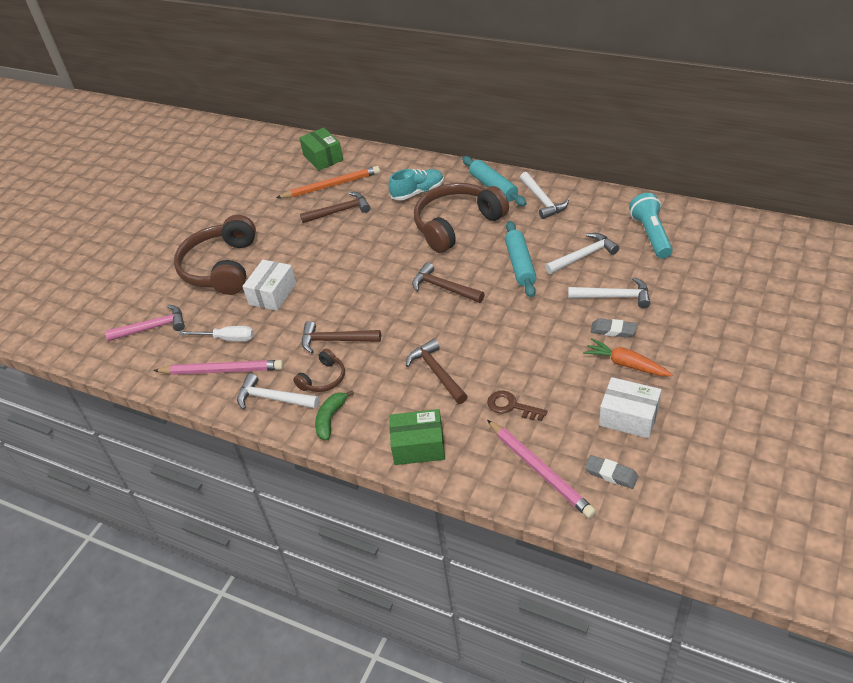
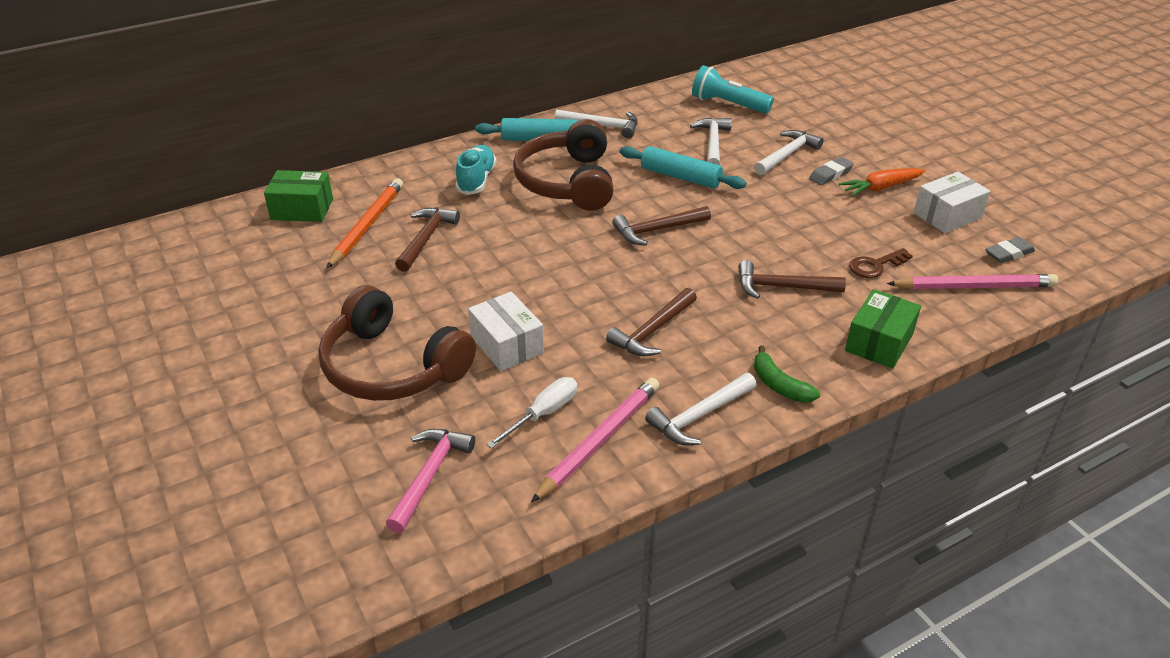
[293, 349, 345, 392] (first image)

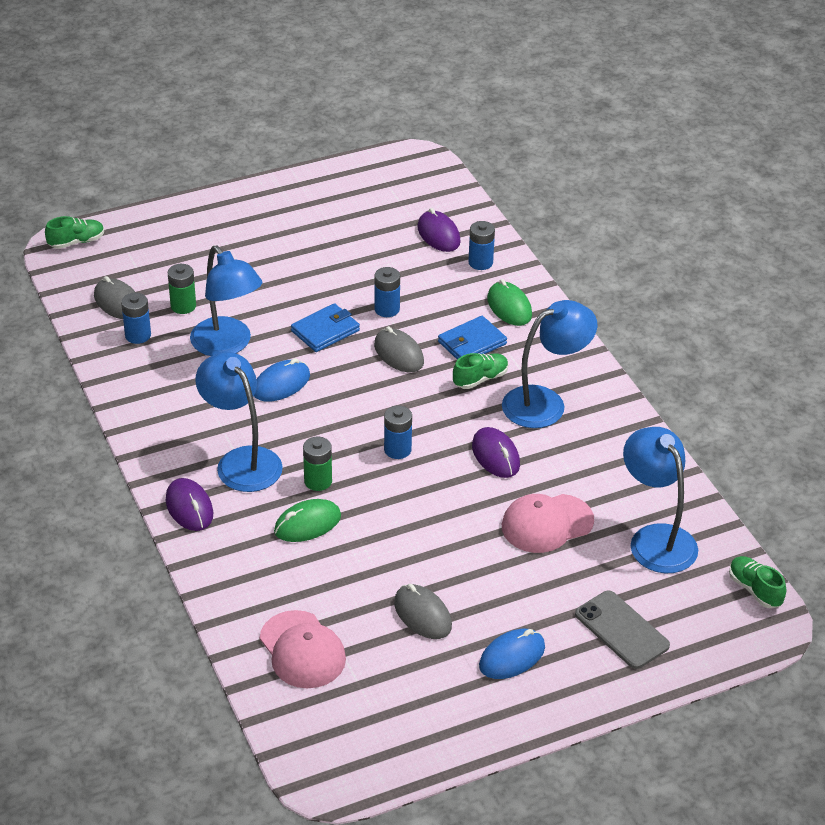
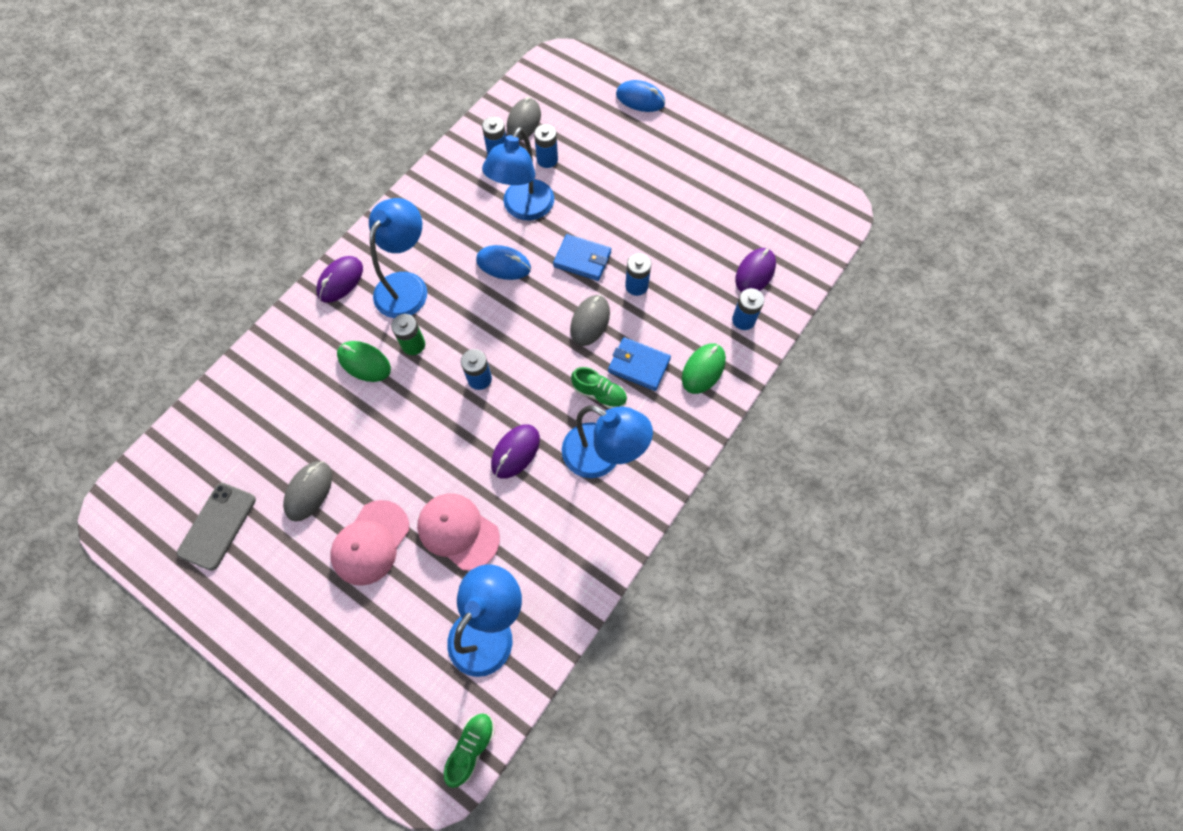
[45, 216, 104, 249] (first image)
[330, 500, 409, 586]
[616, 80, 665, 112]
[177, 483, 256, 571]
[534, 124, 558, 168]

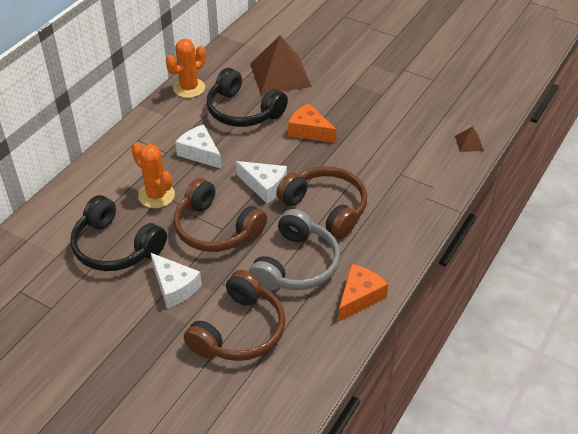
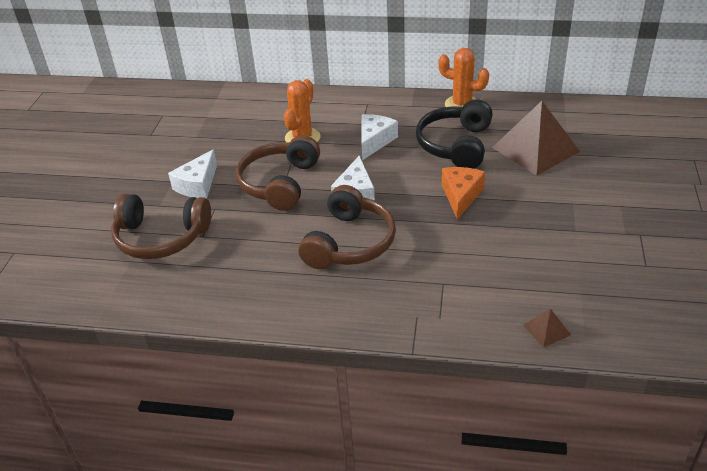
[70, 195, 167, 271] (first image)
[249, 209, 340, 291] (first image)
[338, 264, 388, 322] (first image)

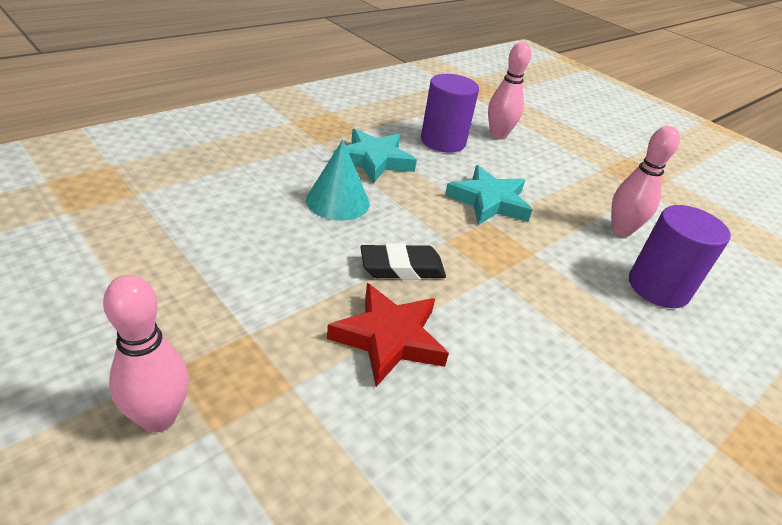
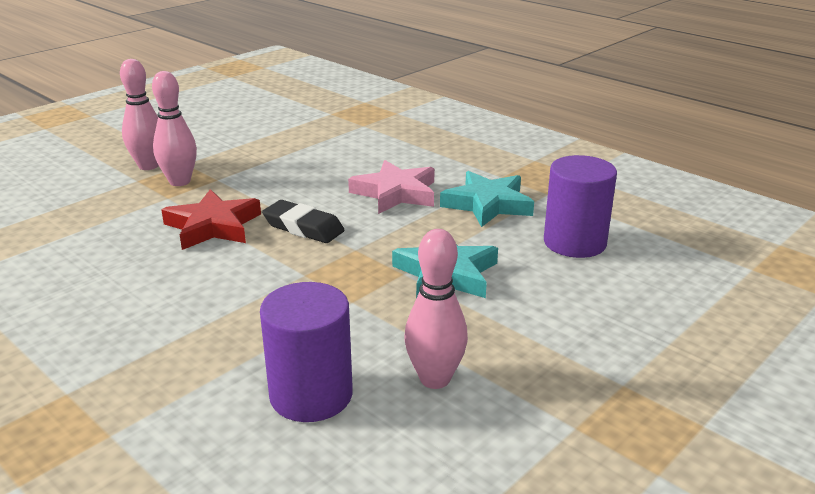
[152, 71, 197, 186]
[348, 160, 435, 214]
[262, 200, 344, 243]

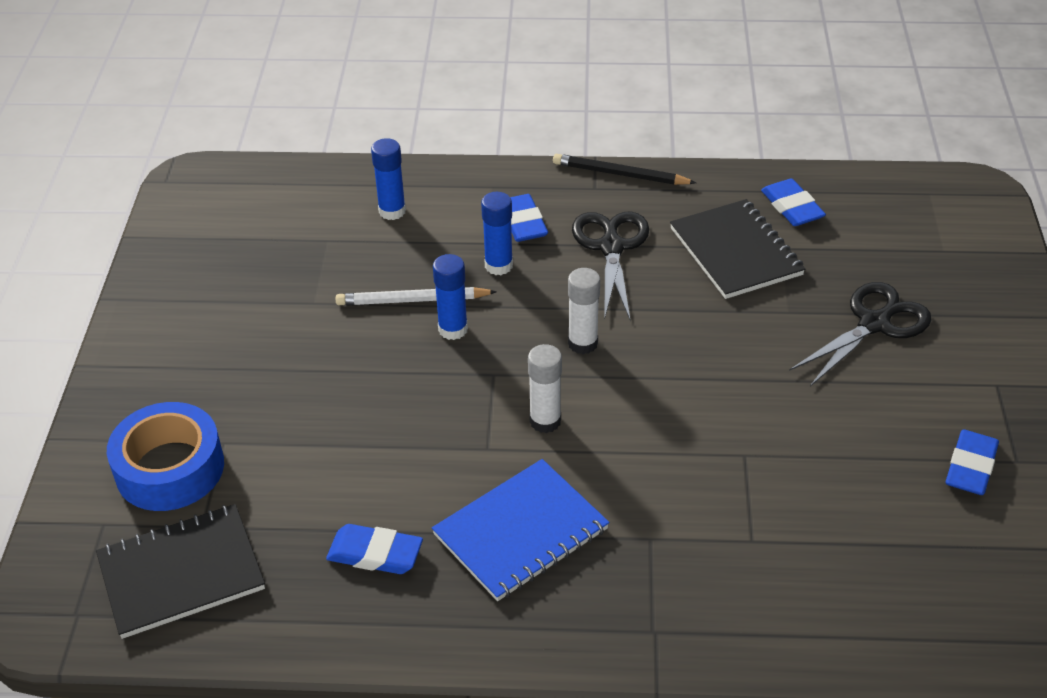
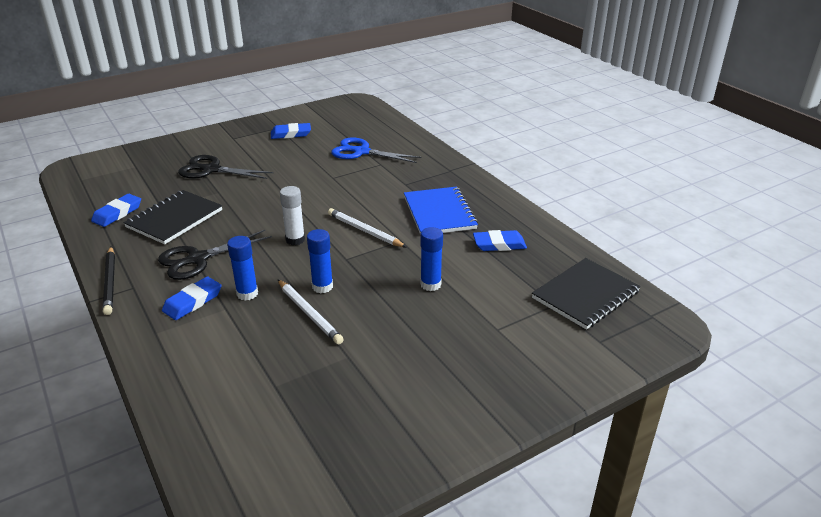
[107, 402, 224, 511] (first image)
[331, 137, 421, 163]
[420, 227, 443, 291]
[328, 208, 407, 248]
[532, 258, 641, 330]
[473, 230, 527, 251]
[404, 187, 478, 235]

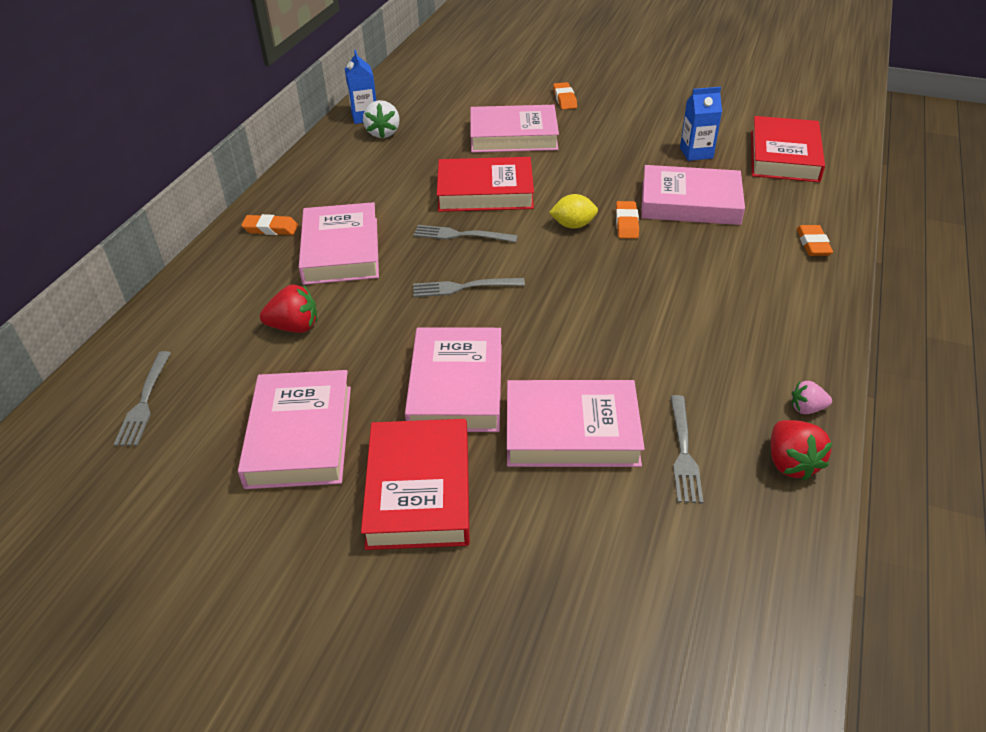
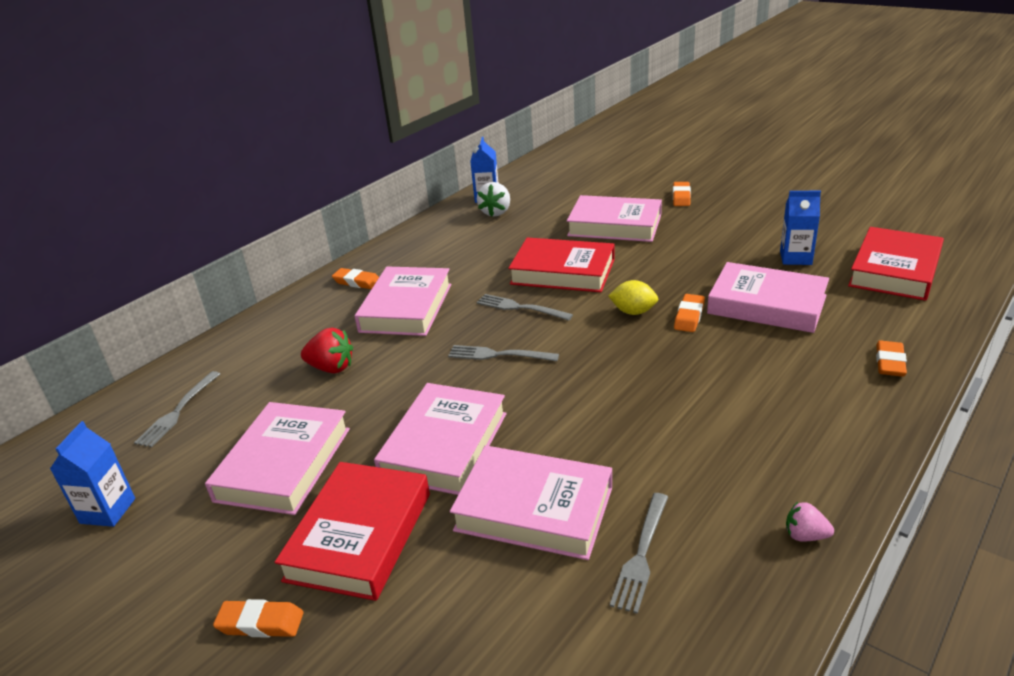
[771, 420, 832, 481] (first image)
[50, 421, 135, 527]
[213, 599, 304, 638]

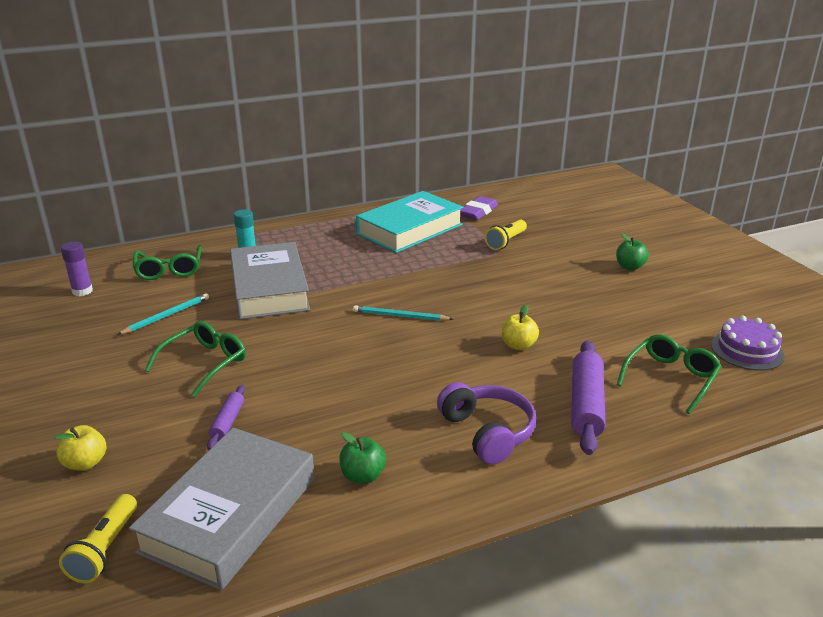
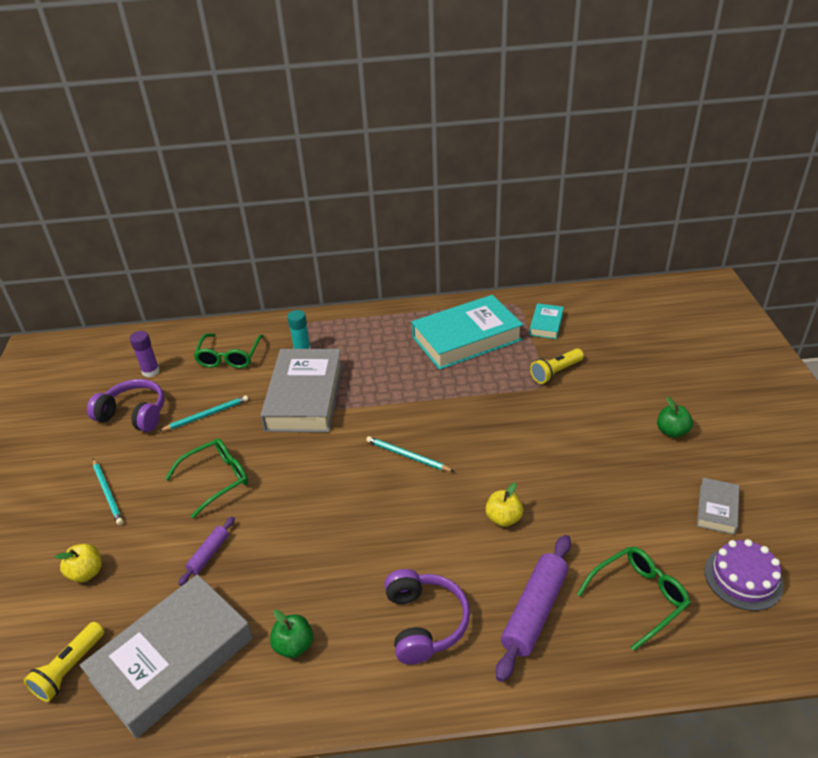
[87, 379, 165, 432]
[93, 459, 124, 525]
[697, 478, 739, 535]
[529, 303, 564, 339]

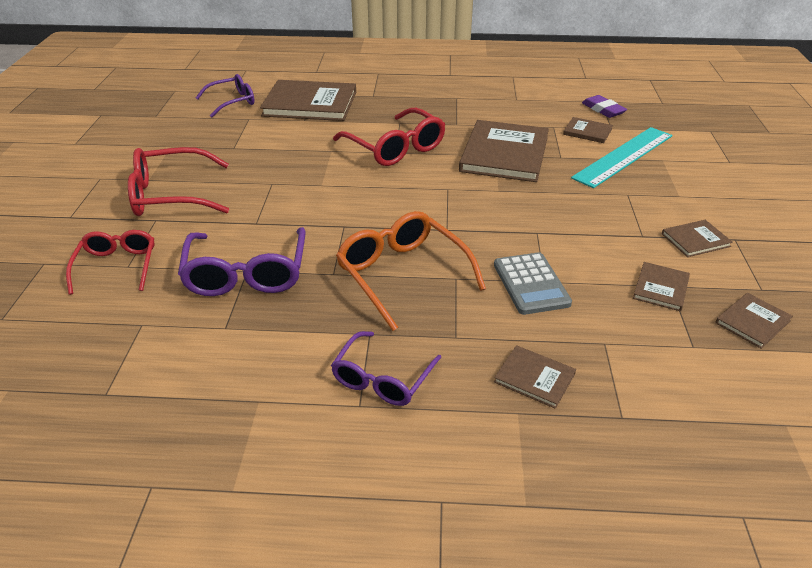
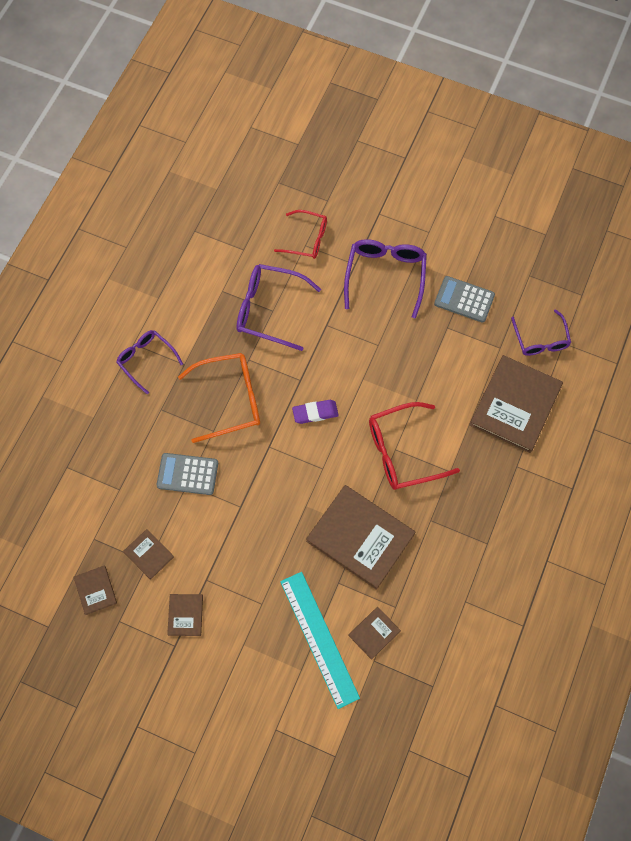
[494, 345, 576, 409] (first image)
[434, 276, 495, 322]
[292, 400, 339, 424]
[344, 239, 427, 318]

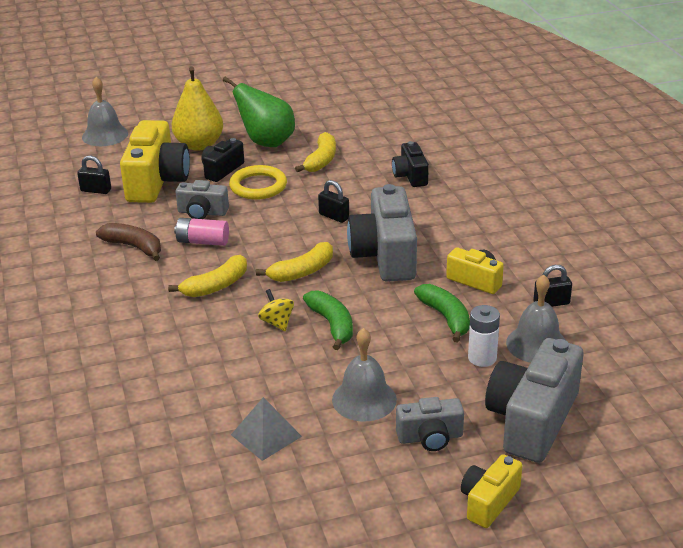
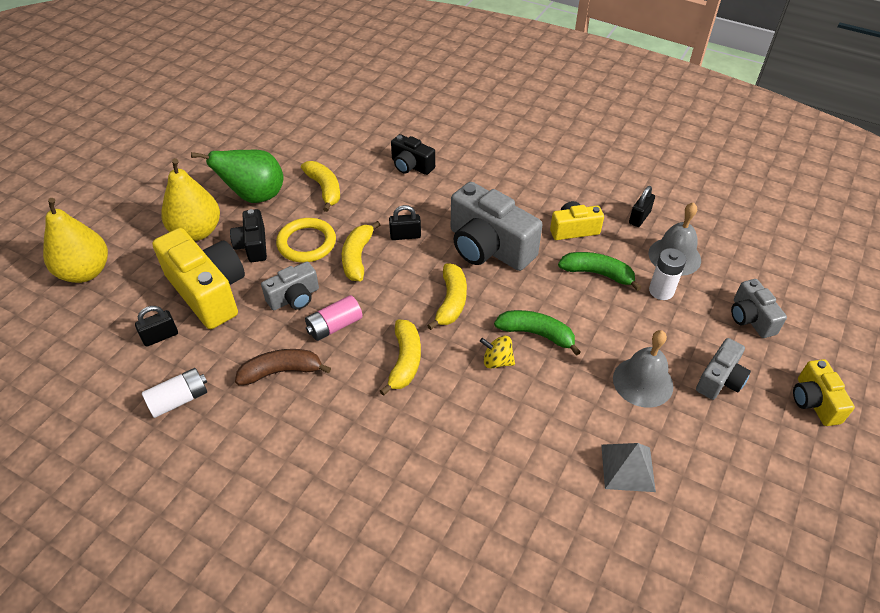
[142, 368, 207, 418]
[342, 221, 380, 281]
[43, 198, 108, 283]
[731, 279, 787, 338]

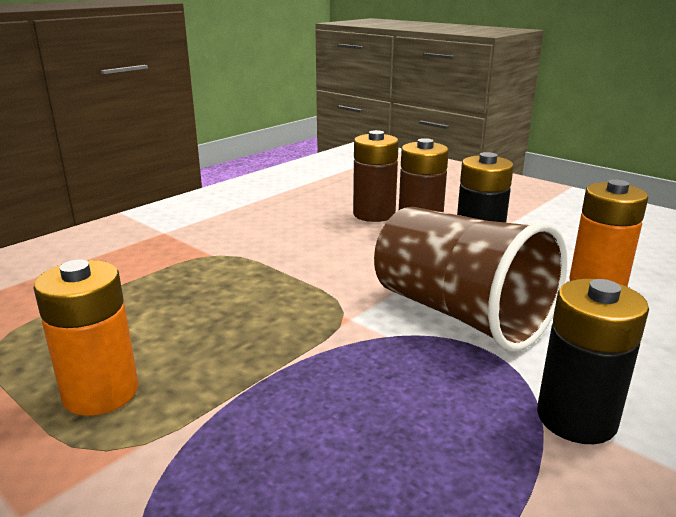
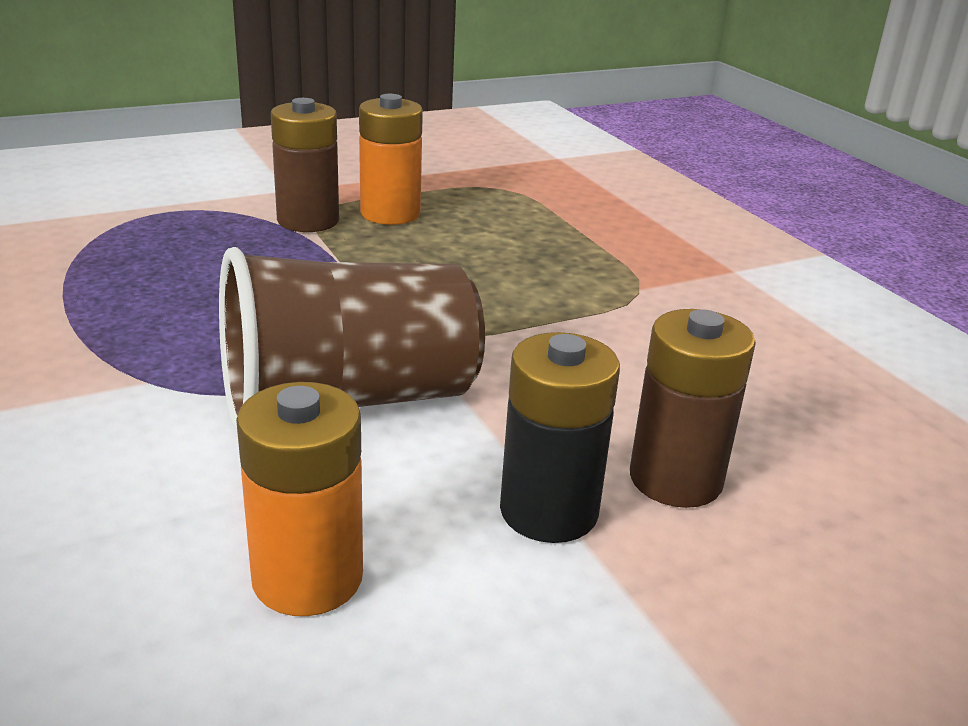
[537, 279, 649, 444] (first image)
[271, 98, 339, 232]

